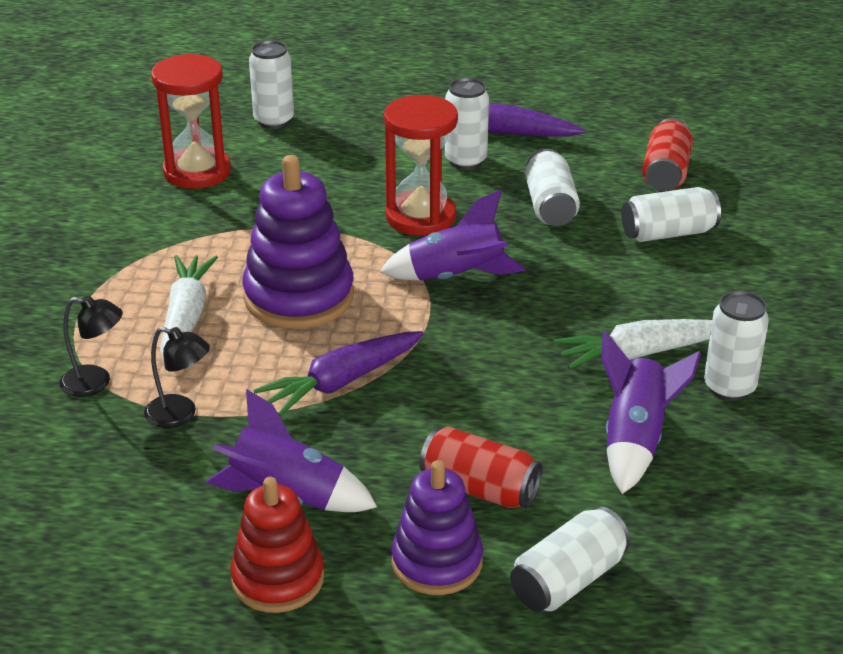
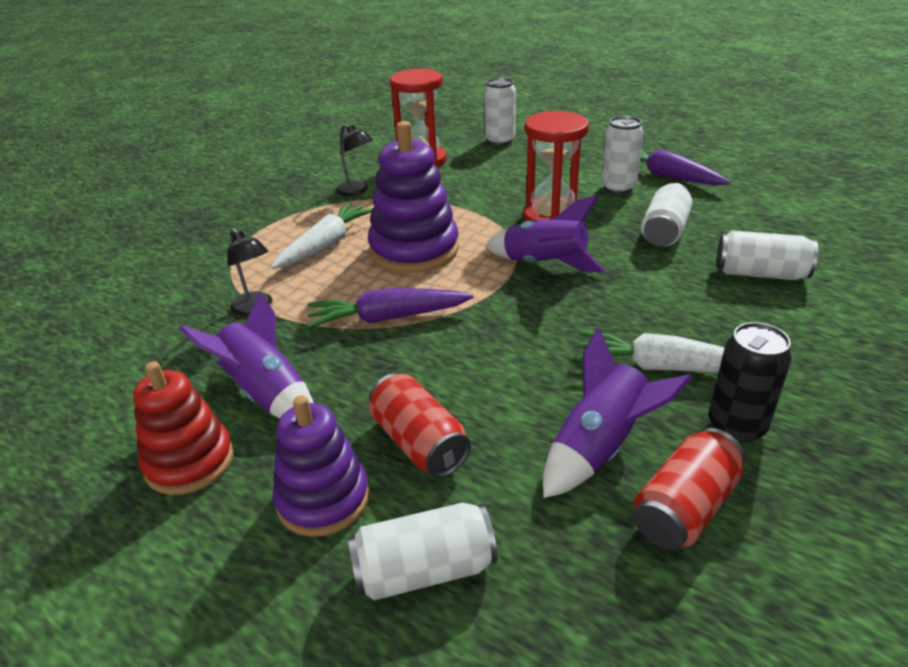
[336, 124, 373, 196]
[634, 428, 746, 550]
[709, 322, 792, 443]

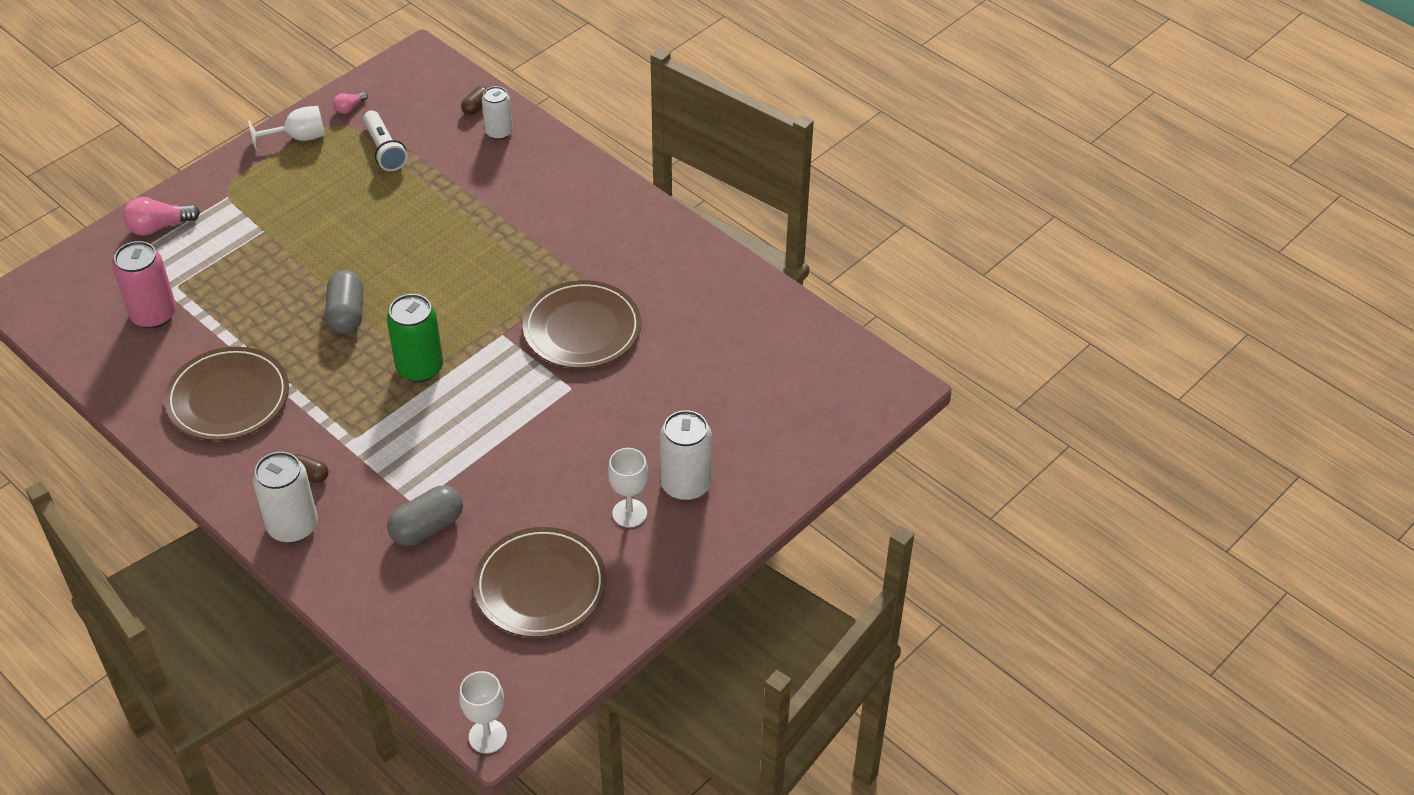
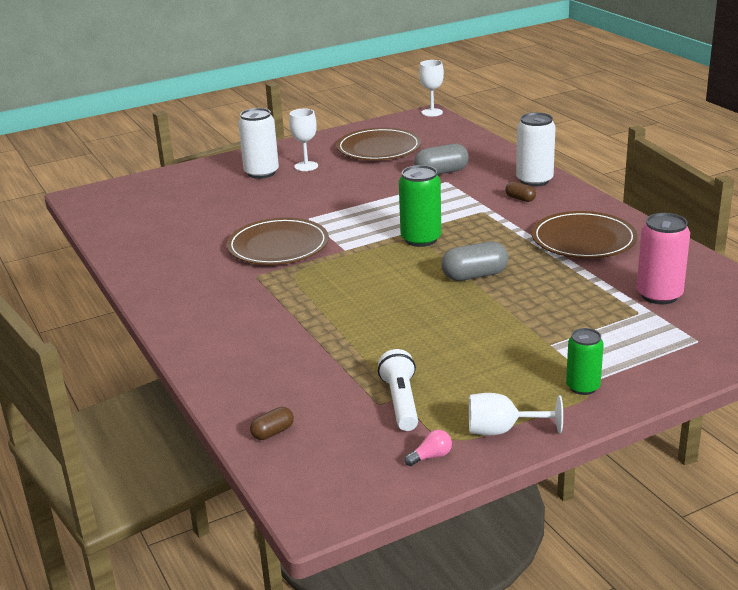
[123, 197, 200, 236] (first image)
[482, 86, 513, 140] (first image)
[566, 328, 604, 395]
[441, 241, 508, 281]

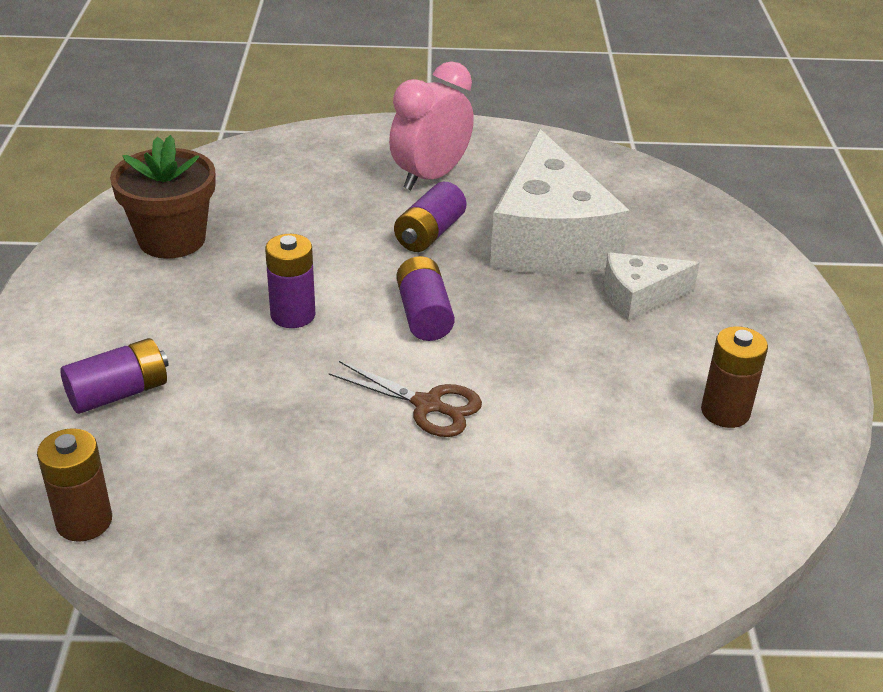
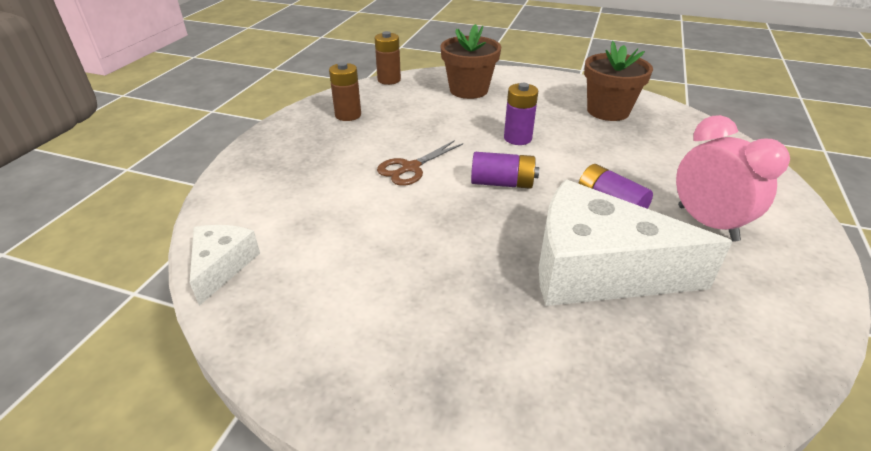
[190, 225, 260, 306]
[329, 62, 361, 121]
[440, 24, 501, 99]

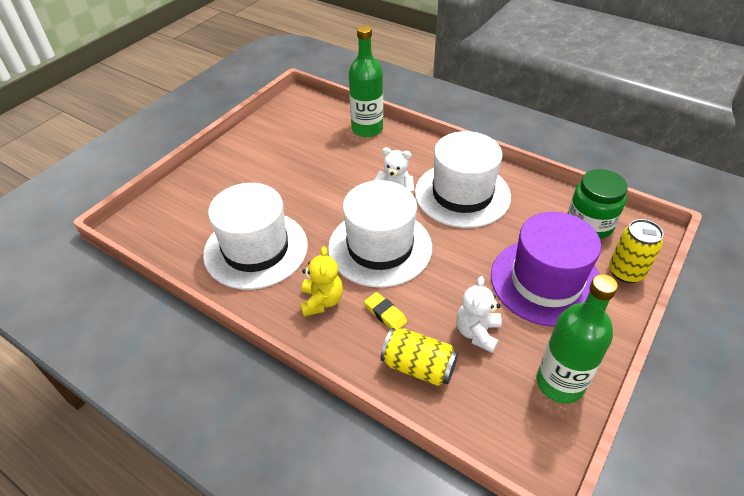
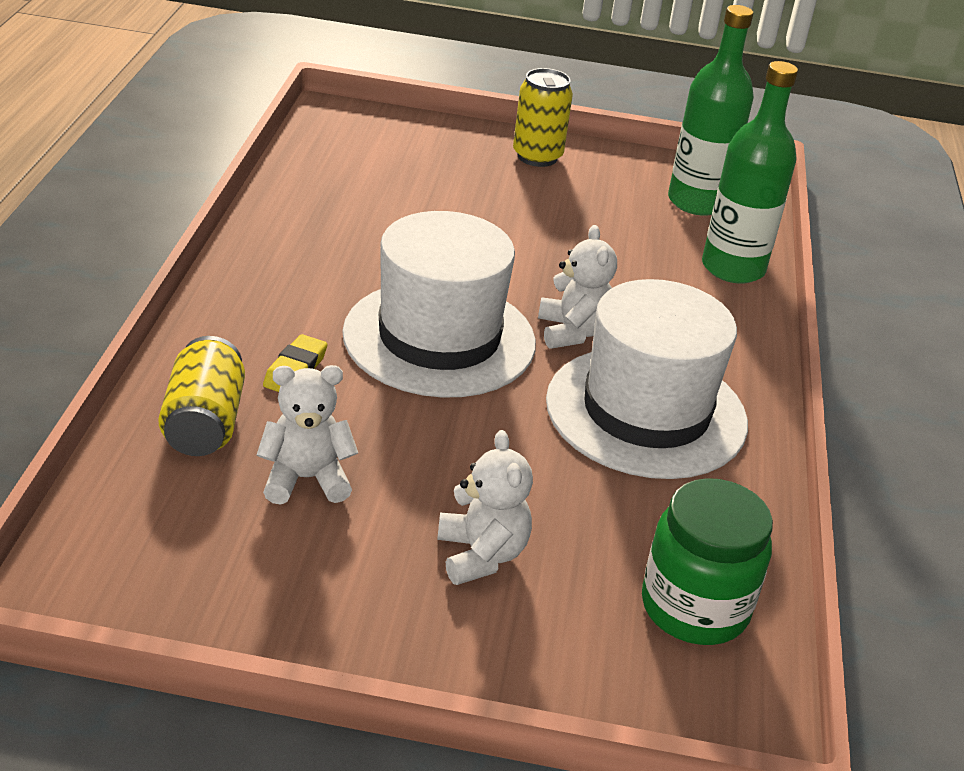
[203, 183, 308, 290] (first image)
[301, 246, 343, 317] (first image)
[668, 5, 754, 216]
[513, 68, 573, 167]
[437, 430, 533, 585]

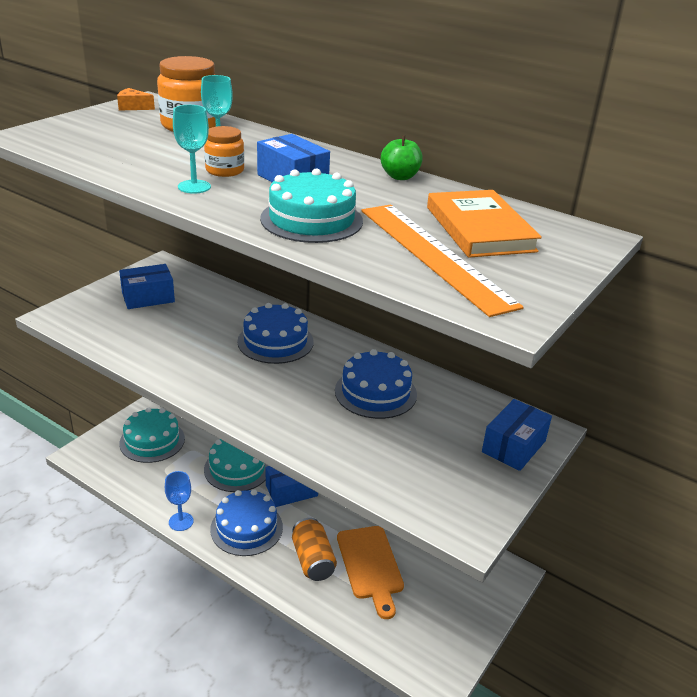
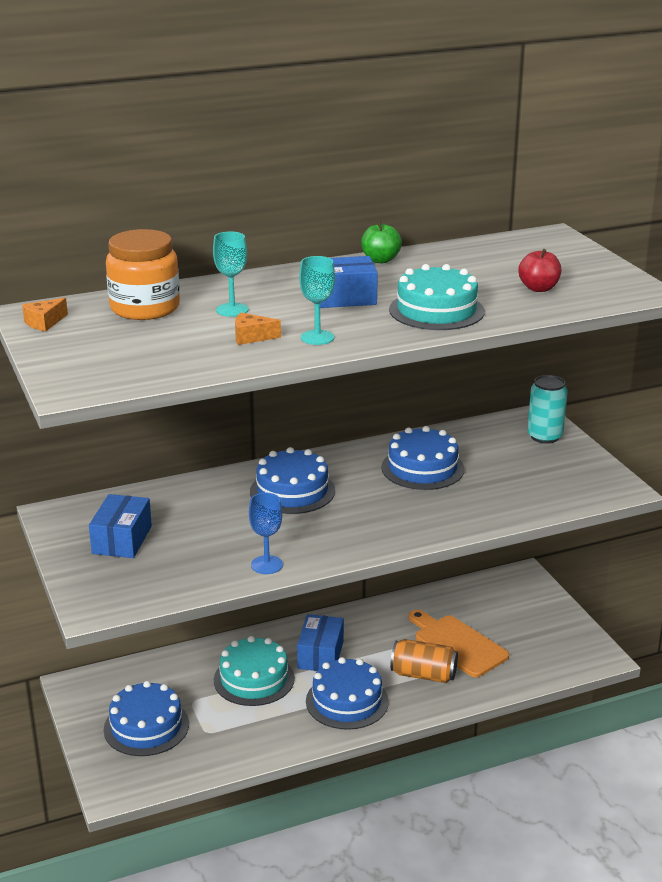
[204, 126, 244, 177] (first image)
[427, 190, 542, 258] (first image)
[235, 313, 281, 345]
[249, 493, 283, 574]
[518, 249, 561, 292]
[527, 375, 568, 444]
[104, 681, 189, 756]
[409, 610, 509, 677]

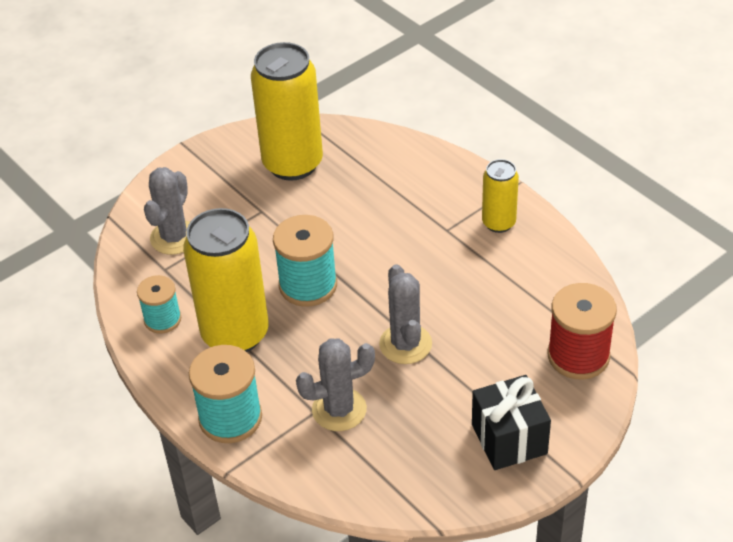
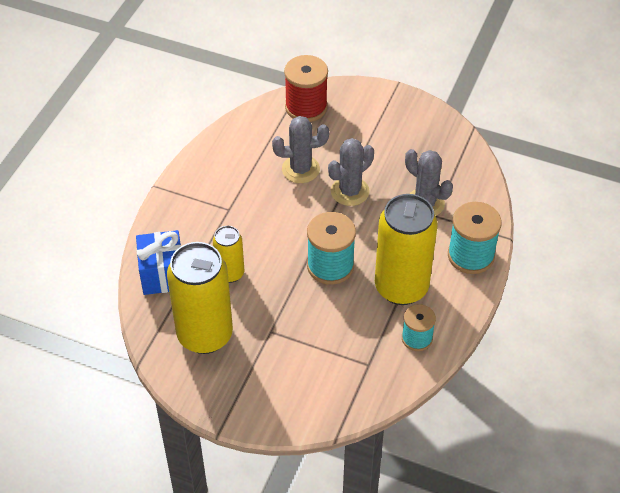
[472, 375, 551, 470] (first image)
[136, 230, 181, 295]
[272, 116, 329, 183]
[213, 226, 244, 283]

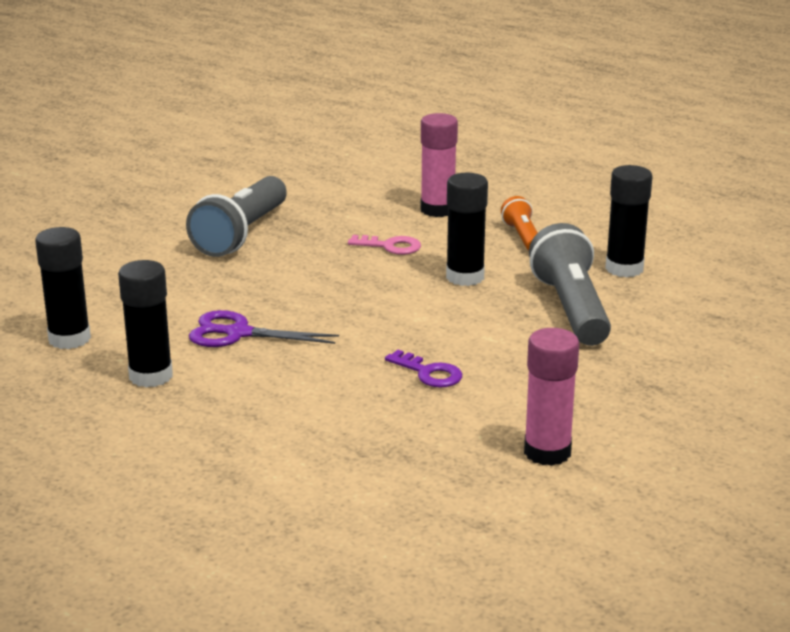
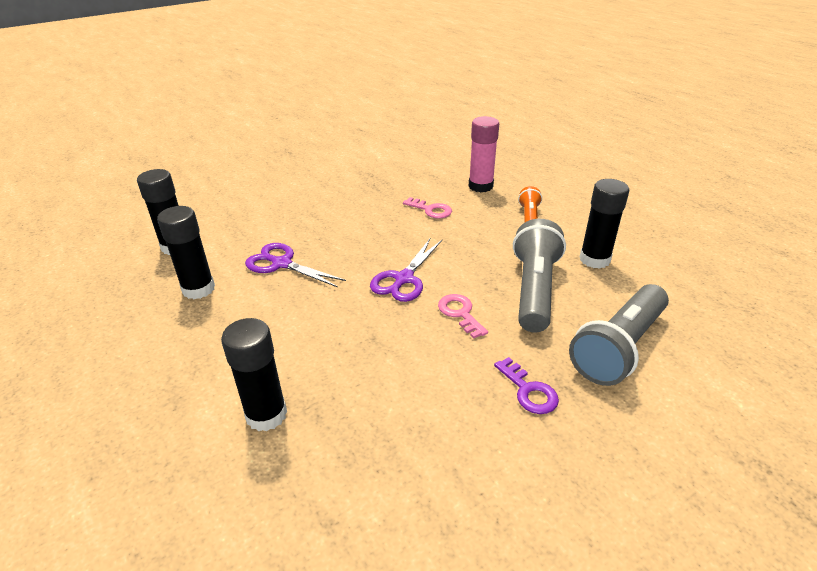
[524, 328, 579, 466] (first image)
[370, 239, 442, 302]
[438, 294, 488, 339]
[569, 284, 669, 386]
[494, 357, 559, 414]
[221, 318, 287, 431]

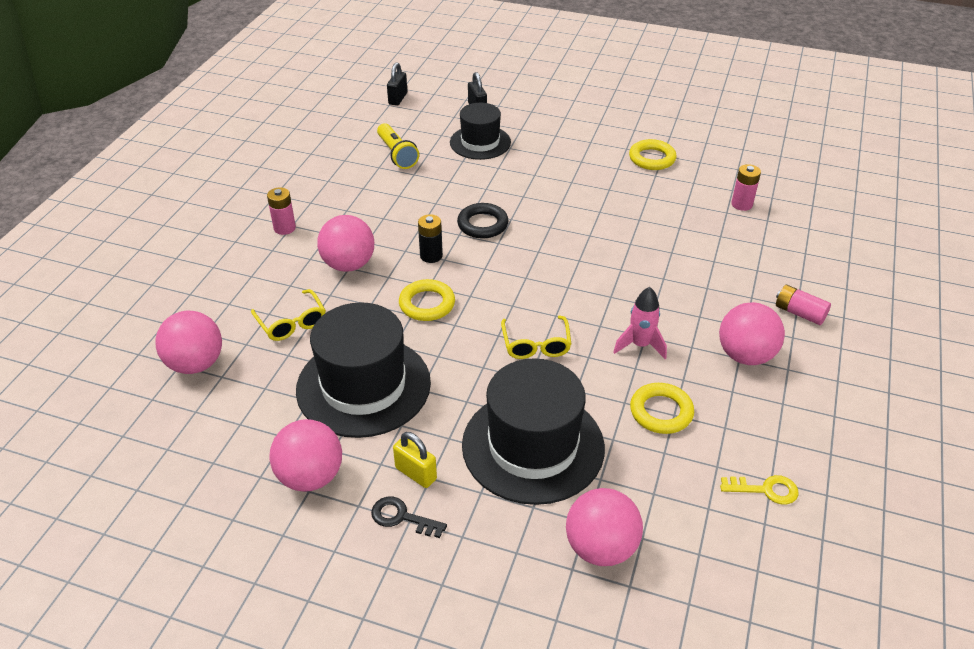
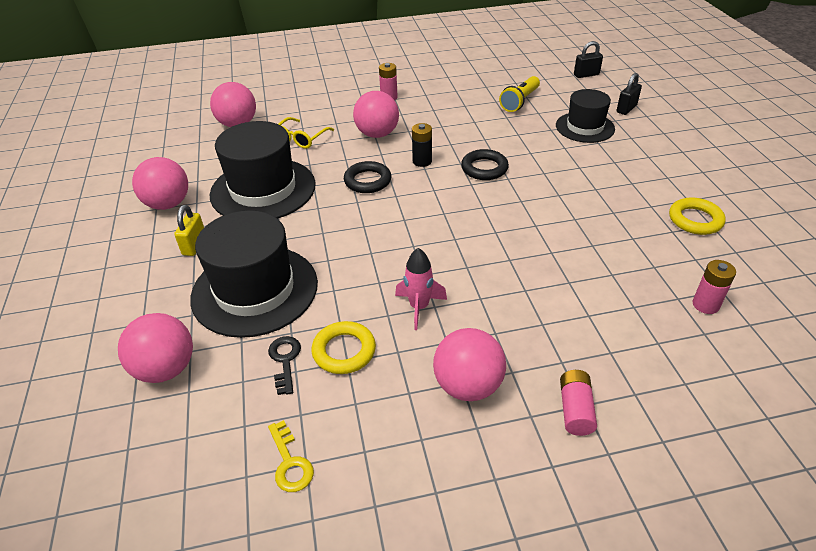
[501, 316, 571, 359] (first image)
[268, 336, 301, 395]
[344, 161, 391, 193]

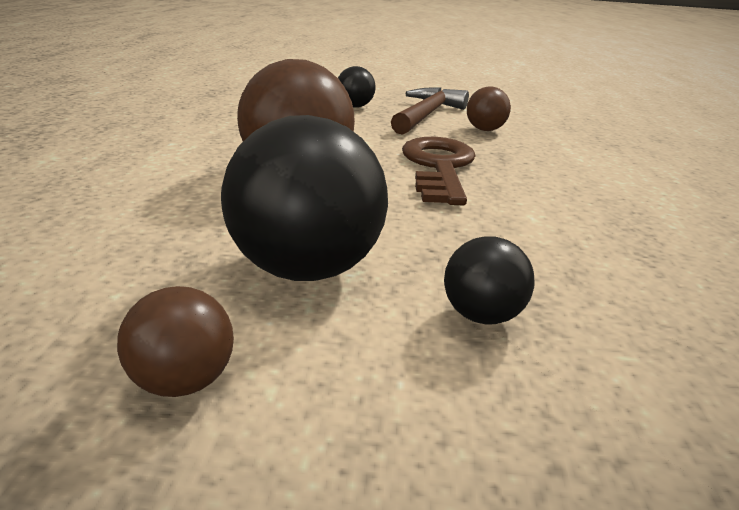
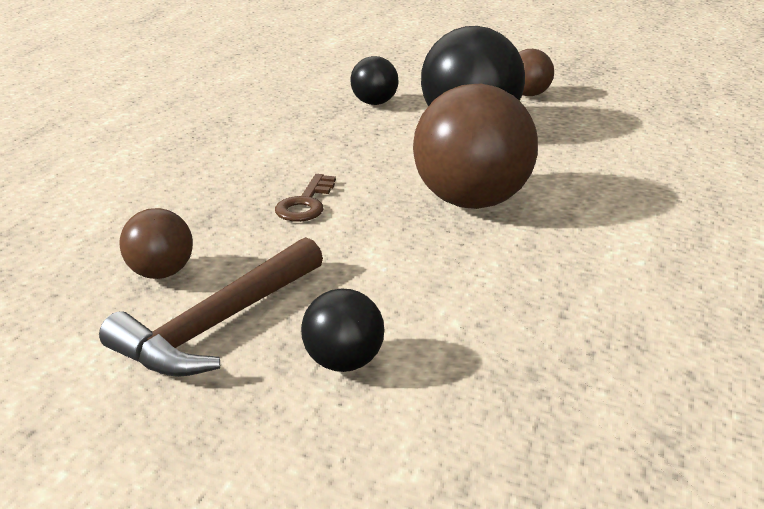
[275, 174, 336, 222]

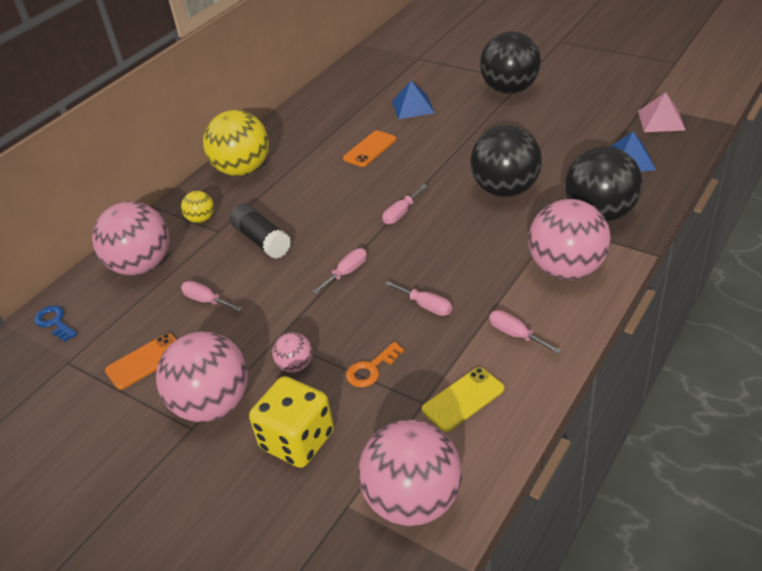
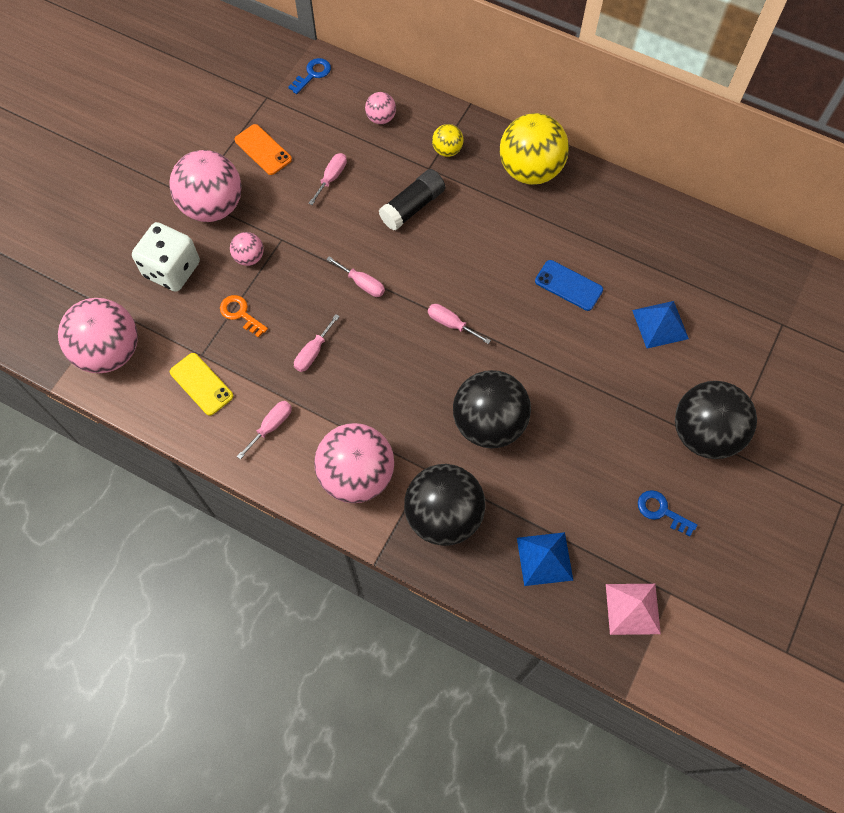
[638, 490, 697, 537]
[132, 222, 200, 292]
[535, 260, 603, 311]
[365, 92, 396, 124]

